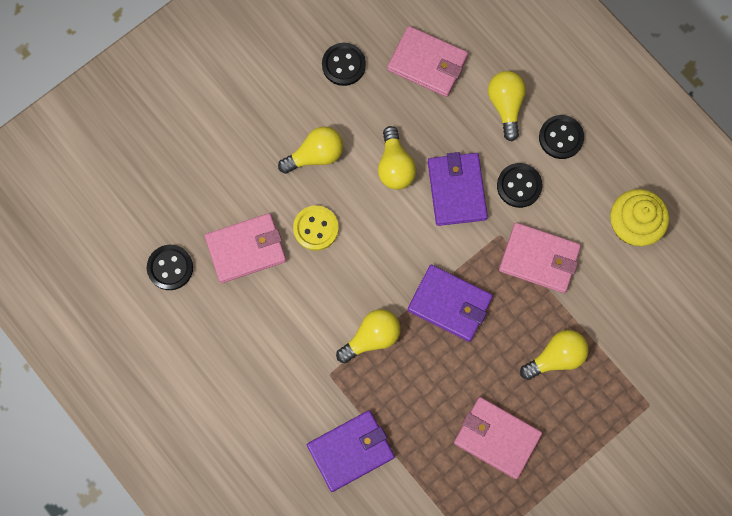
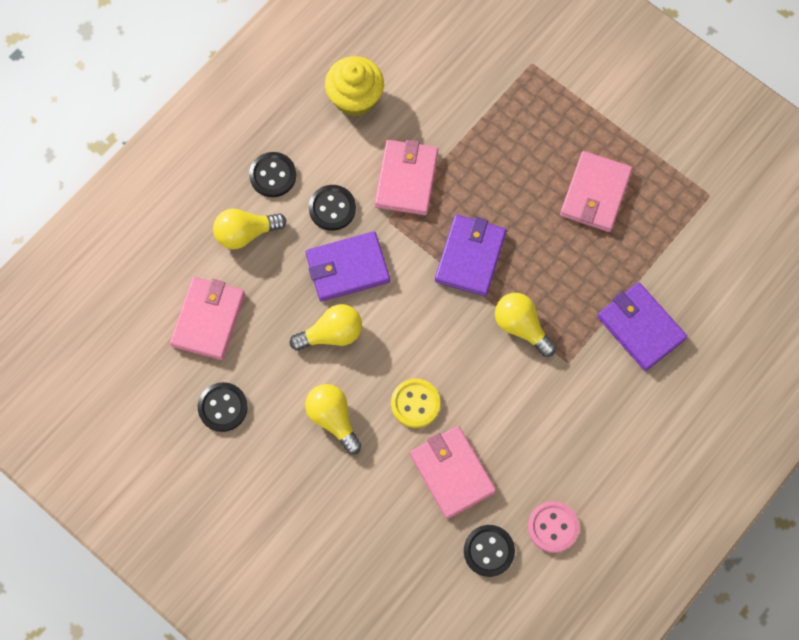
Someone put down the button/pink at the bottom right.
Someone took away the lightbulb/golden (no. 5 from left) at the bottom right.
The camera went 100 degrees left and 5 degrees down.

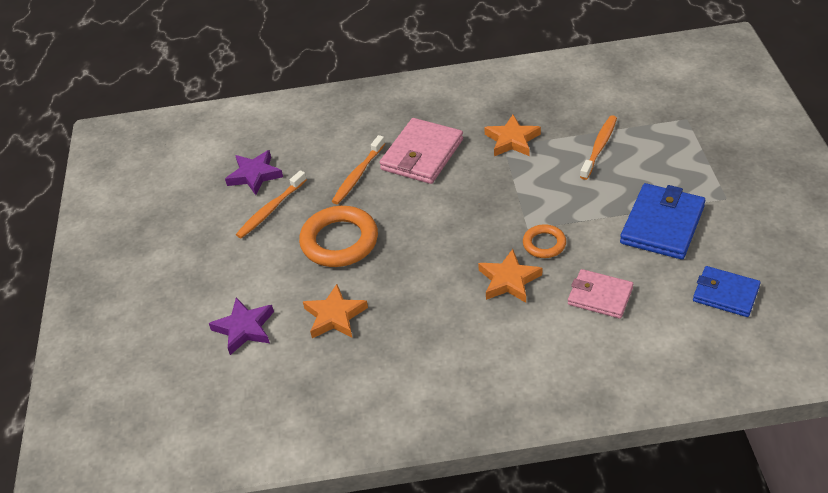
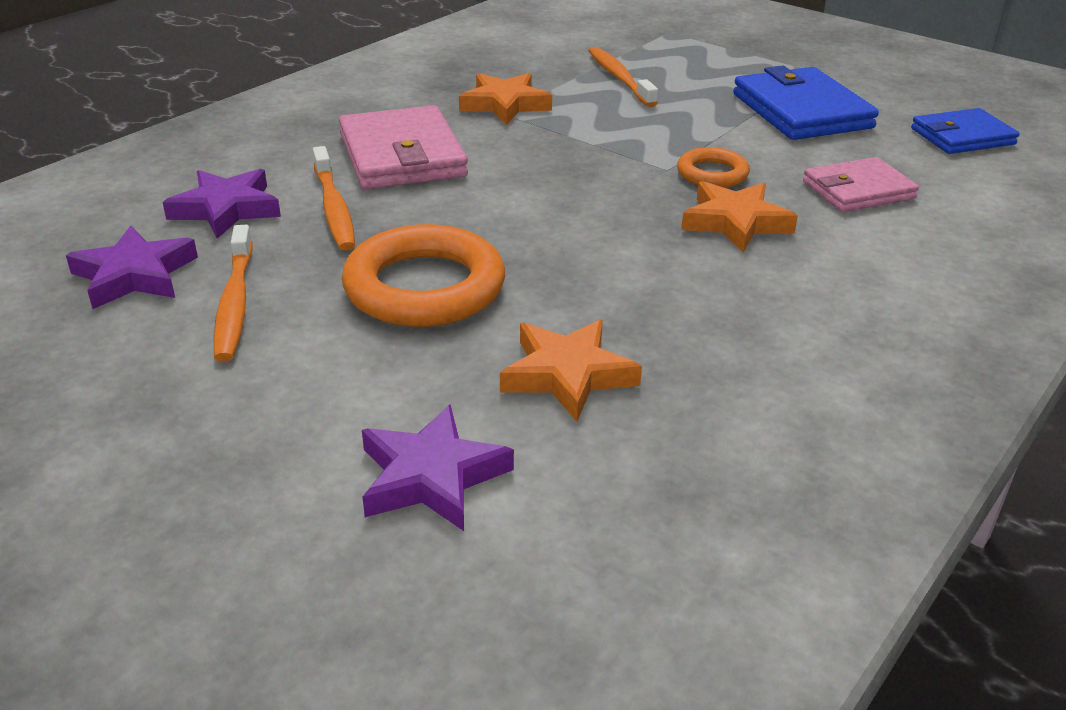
Someone put down the star shape/violet (no. 2 from left) at the top left.
The camera went 50 degrees left and 10 degrees down.

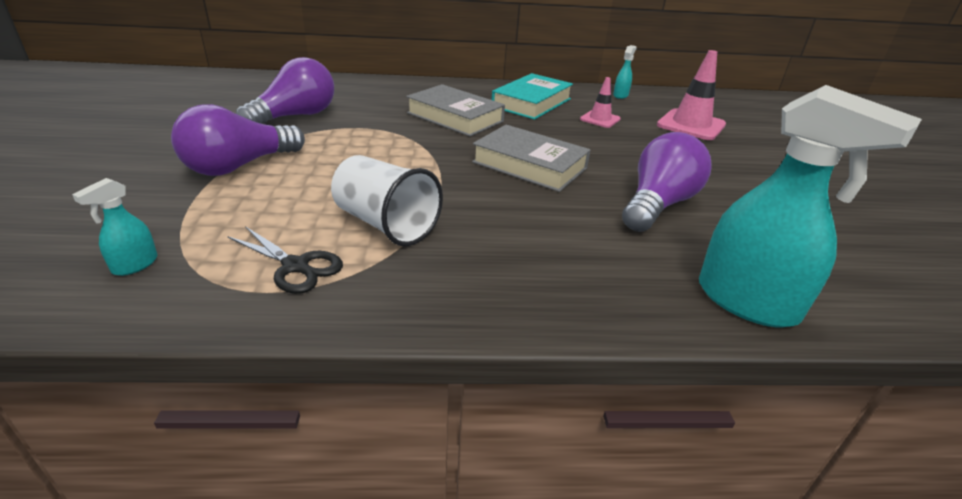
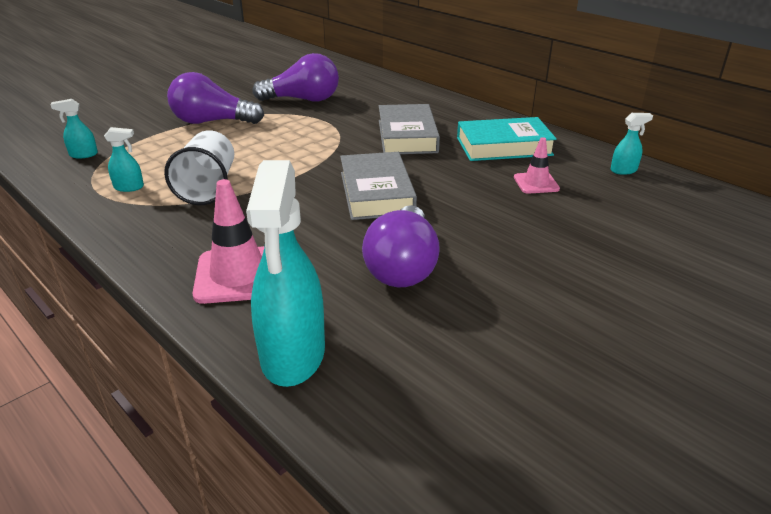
Someone swapped the scissors/ebony at the middle left for the sprayer/aqua (no. 2 from left) at the top left.
Someone carried the traffic cone/pink (no. 2 from left in the first image) from the top right to the middle left.
Someone rotated the lightbulb/violet (no. 3 from left) at the middle right by 105 degrees clockwise.
The camera went 50 degrees right and 0 degrees up.

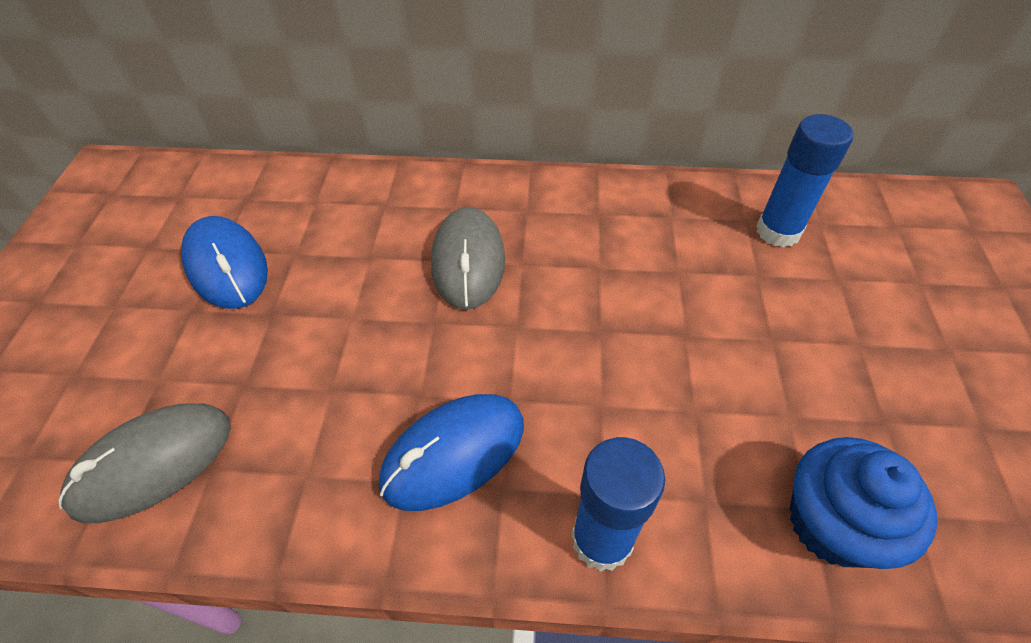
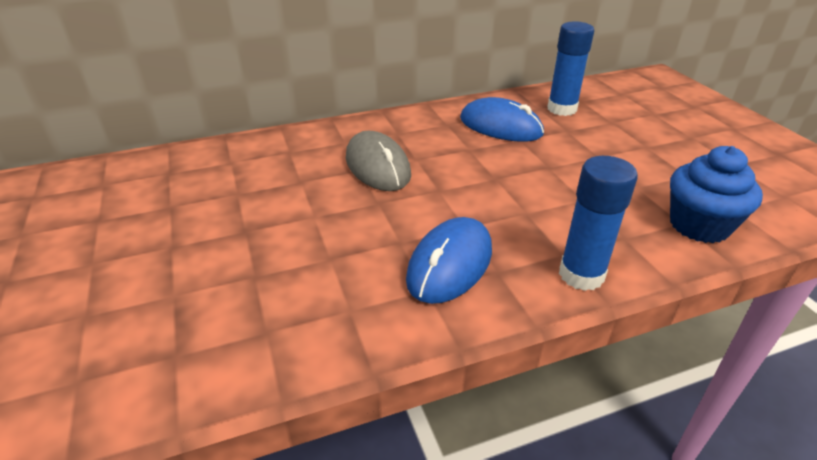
Someone carried the PC mouse/royal blue (no. 1 from left in the first image) from the middle left to the top centre.
Someone took away the PC mouse/grey (no. 1 from left) at the bottom left.
The camera went 25 degrees left and 15 degrees down.

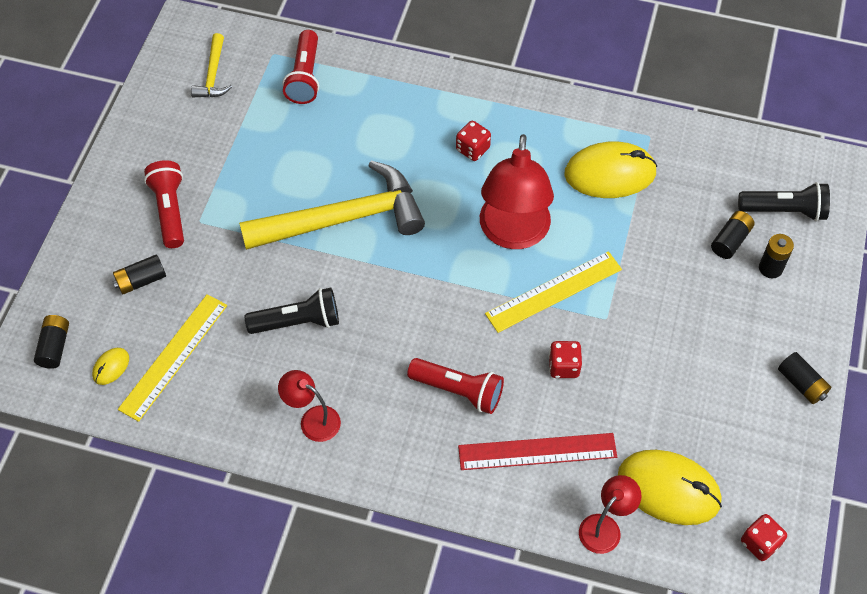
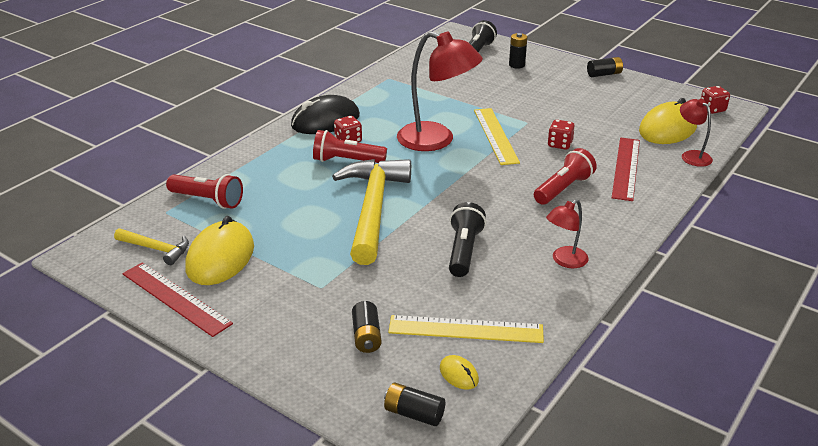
Someone put down the ruler/red (no. 1 from left) at the bottom left.
Someone carried the PC mouse/golden (no. 2 from left in the first image) from the top right to the middle left.
Someone put down the PC mouse/ebony at the top centre.
Someone carried the pocket torch/red (no. 1 from left in the first image) from the middle left to the top centre.
Someone rotated the ruler/golden (no. 1 from left) at the middle left by 45 degrees counterclockwise.
Someone took away the AA battery/ebony (no. 3 from left) at the middle right.
The camera went 70 degrees left and 25 degrees down.

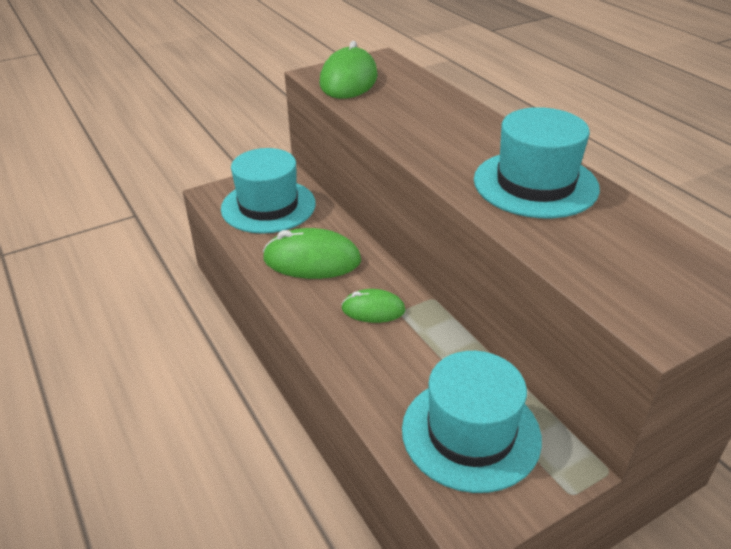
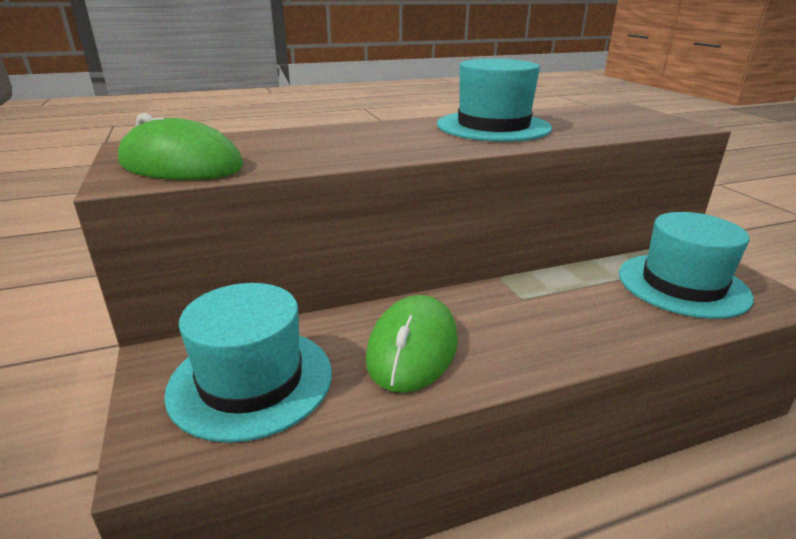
Someone took away the PC mouse/green (no. 3 from left) at the centre.
The camera went 80 degrees left and 10 degrees down.

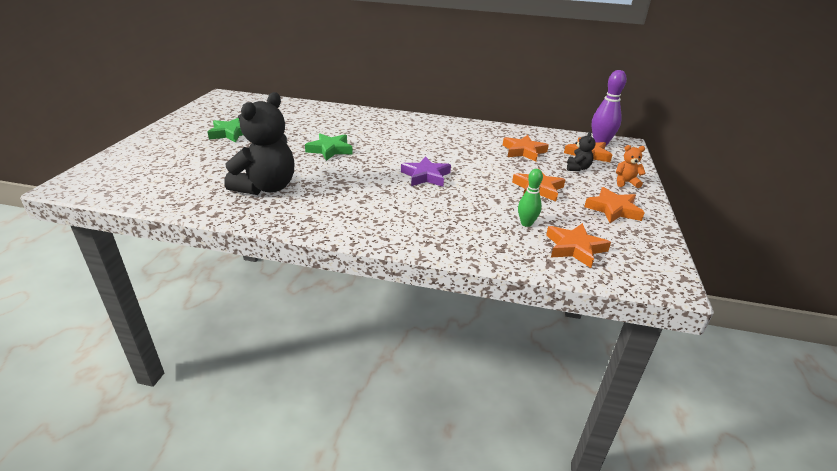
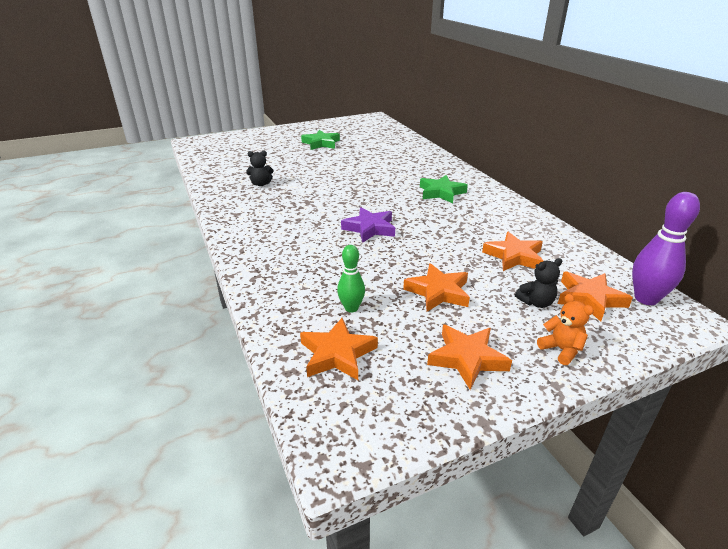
Someone scaled the stuffed bear/ebony (no. 1 from left) at the top left by 0.44.
Someone carried the star shape/green (no. 2 from left) from the top centre to the centre.
The camera went 55 degrees right and 0 degrees up.

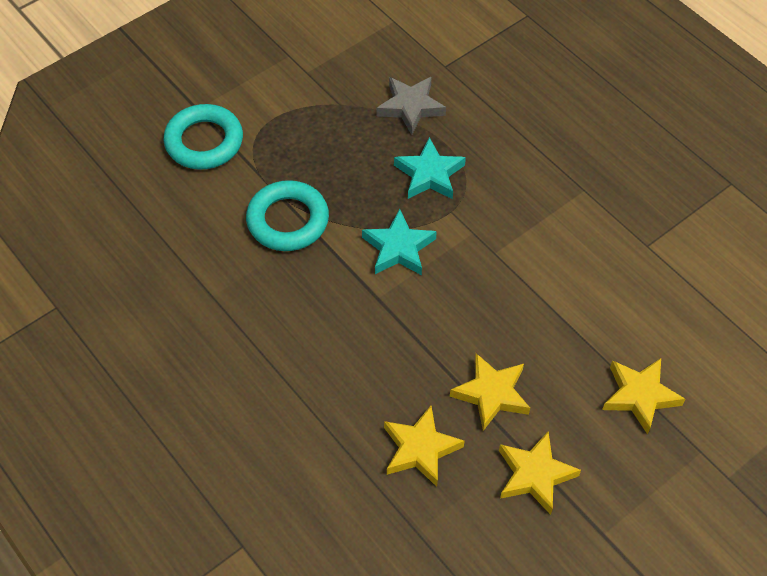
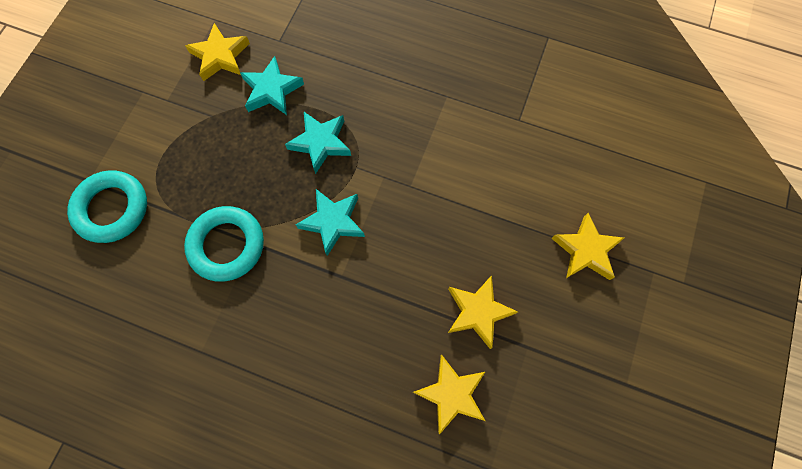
Someone carried the star shape/golden (no. 3 from left in the first image) from the bottom right to the top left.
Someone repainted the star shape/grey at the top centre, which became the star shape/aqua (no. 1 from left) at the top centre.
The camera went 30 degrees left and 15 degrees up.

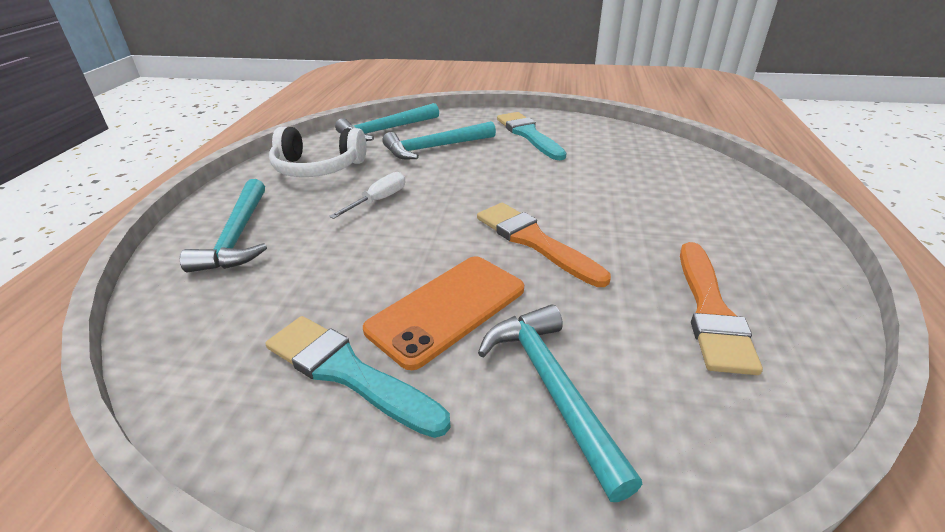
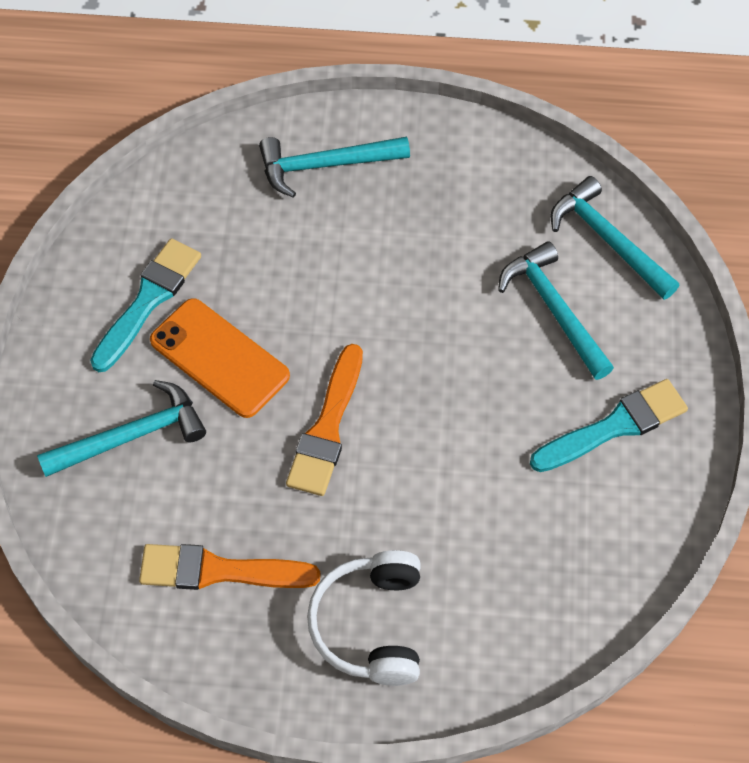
Someone rotated the brush/orange (no. 1 from left in the first image) at the centre by 150 degrees clockwise.
Someone carried the headphones/snow-white from the top centre to the bottom centre.
Someone took away the flat screwdriver/snow-white at the centre.
The camera went 85 degrees right and 25 degrees up.

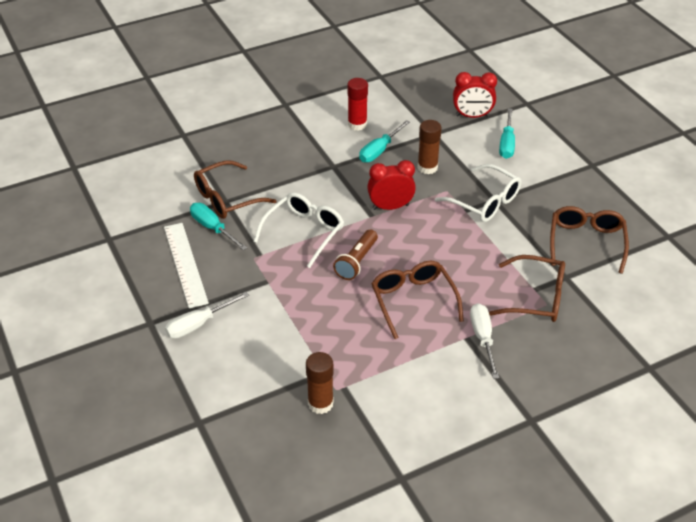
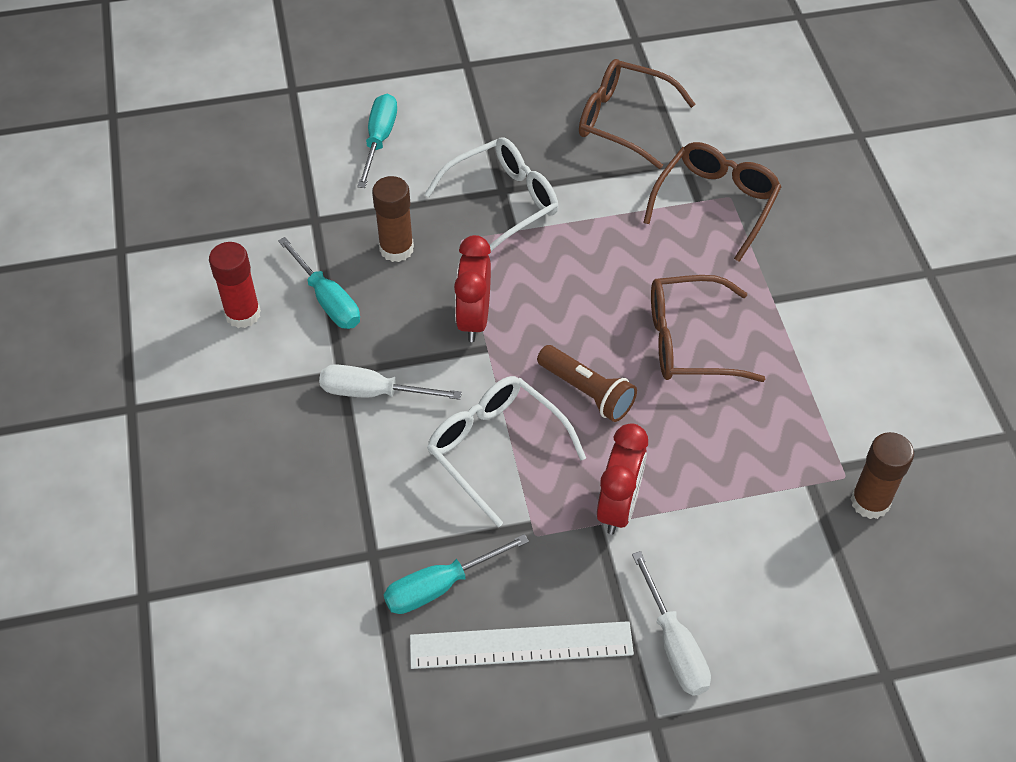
Someone carried the flat screwdriver/snow-white (no. 2 from left in the first image) from the middle right to the centre.
Someone rotated the flat screwdriver/aqua (no. 3 from left in the first image) at the top right by 105 degrees counterclockwise.
Someone carried the bedside clock/red (no. 2 from left) from the top right to the centre.
Someone took away the eyeglasses/dark brown (no. 1 from left) at the centre.
The camera went 75 degrees left and 10 degrees up.

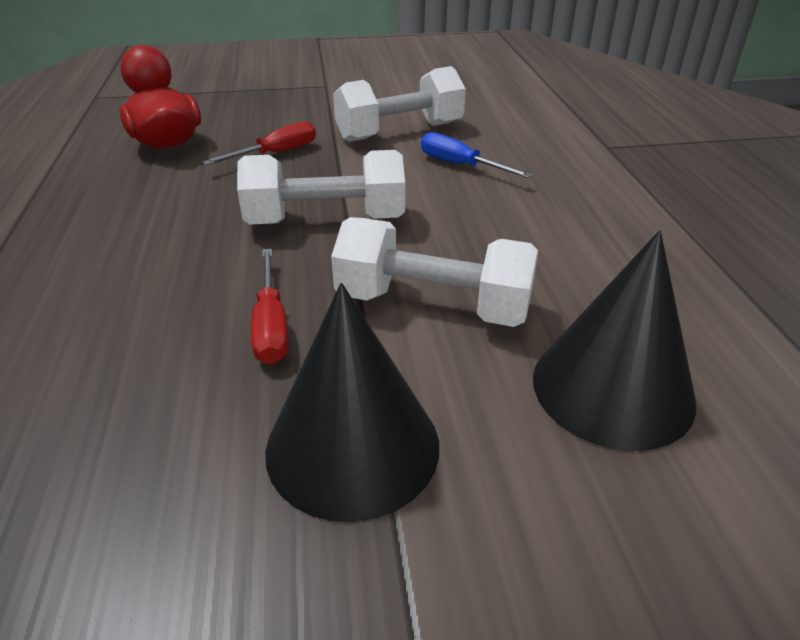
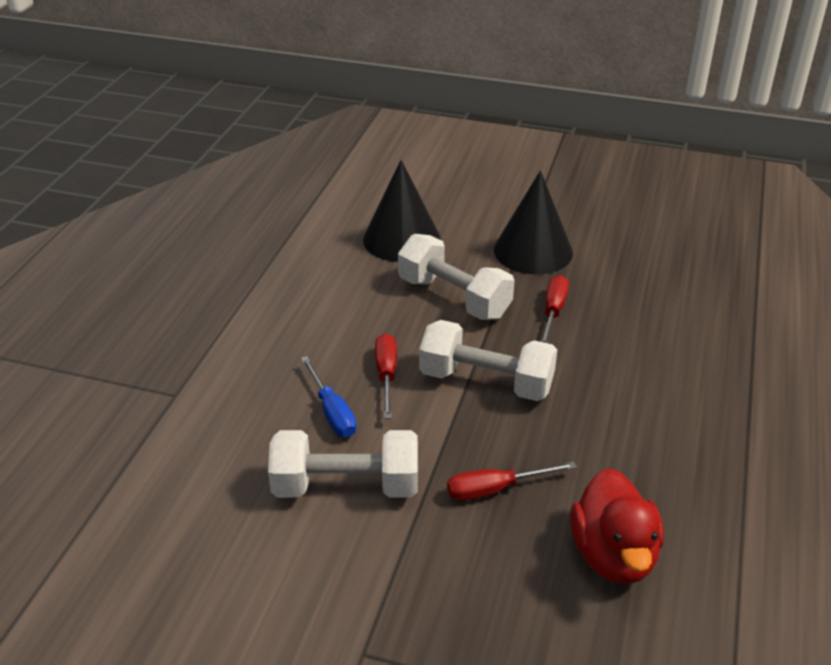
Someone put down the flat screwdriver/red (no. 1 from left) at the centre.
The camera went 155 degrees left and 0 degrees up.

